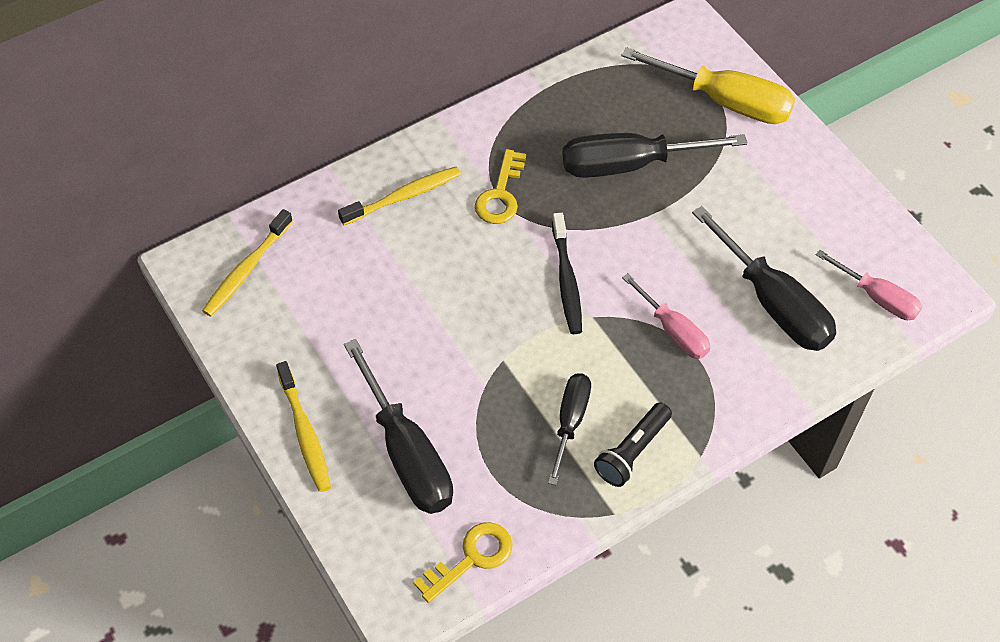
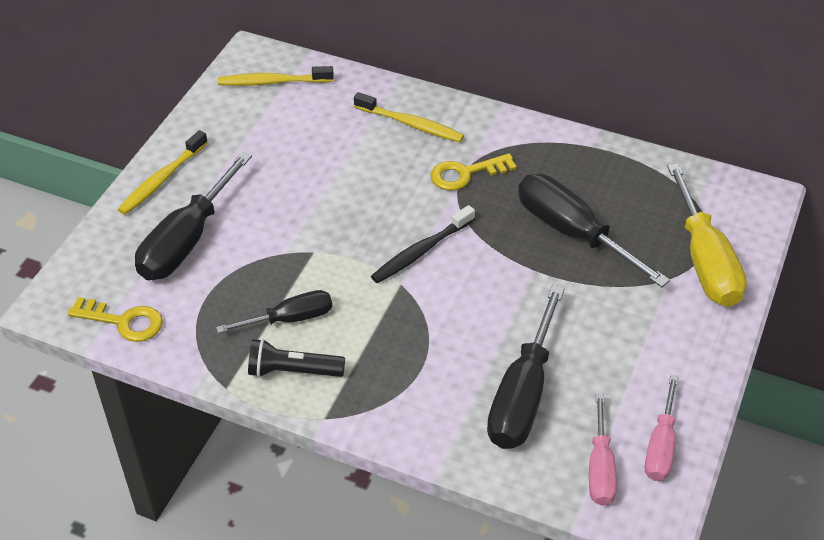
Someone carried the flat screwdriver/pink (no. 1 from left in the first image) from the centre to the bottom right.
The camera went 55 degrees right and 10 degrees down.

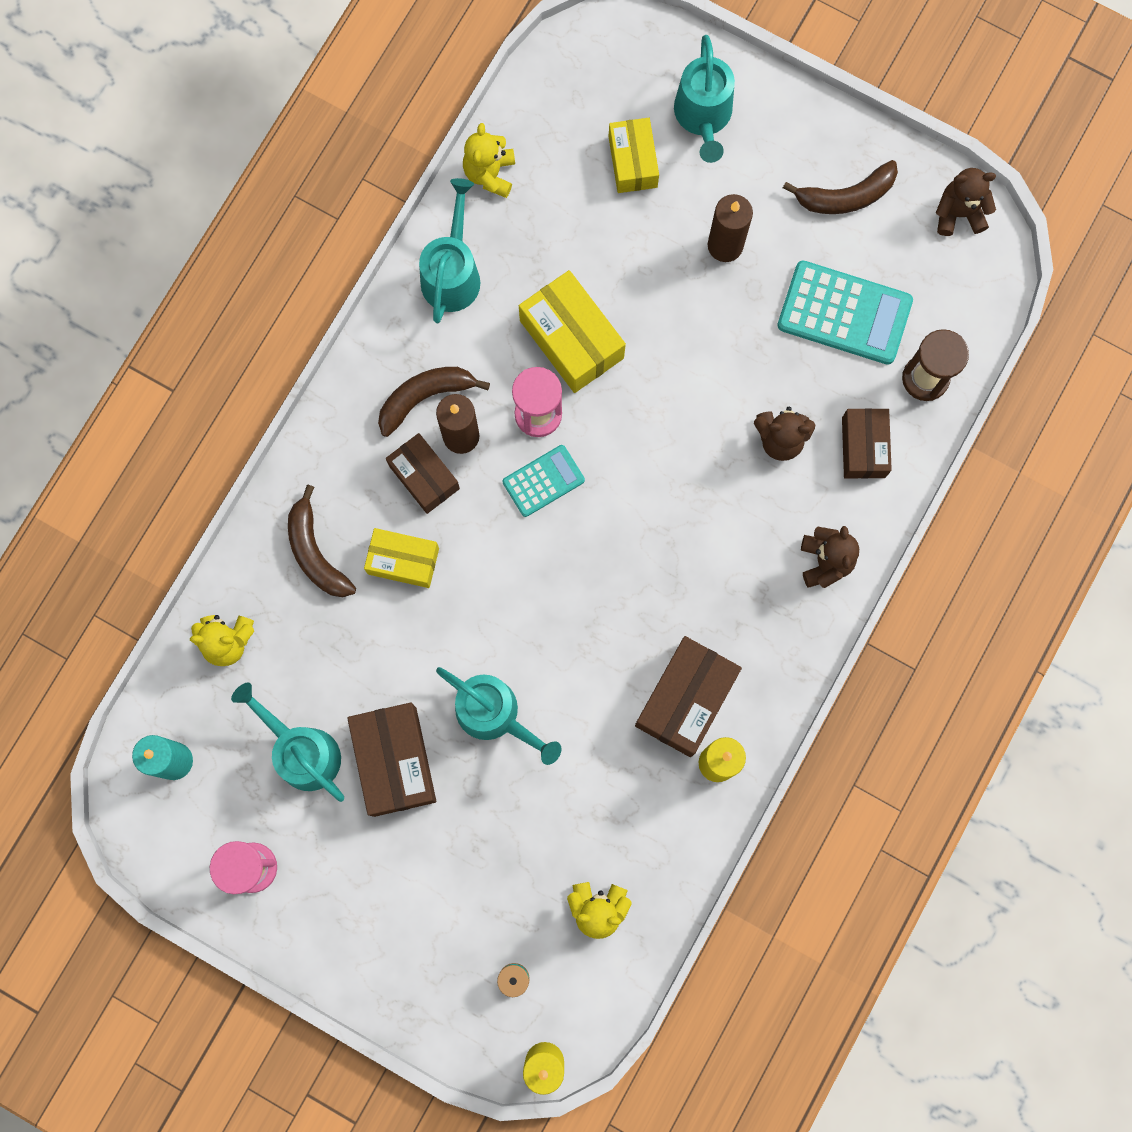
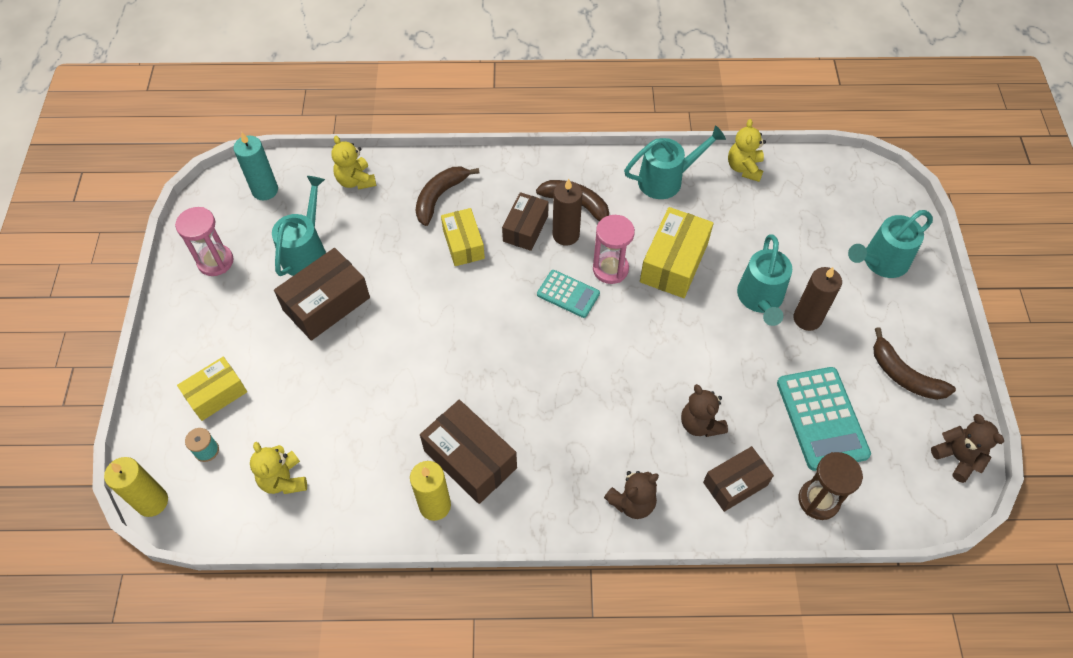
Someone carried the box/golden (no. 3 from left in the first image) from the top centre to the middle left.
Someone rotated the box/dark brown (no. 3 from left in the first image) at the centre by 45 degrees clockwise.
Someone rotated the stuffed bear/golden (no. 2 from left in the first image) at the top centre by 60 degrees counterclockwise.
Someone carried the watering can/aqua (no. 3 from left) from the centre to the middle right.
The camera went 60 degrees right and 20 degrees down.

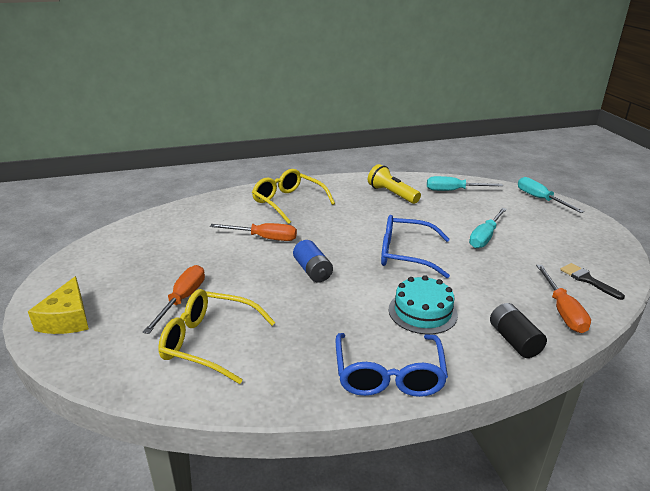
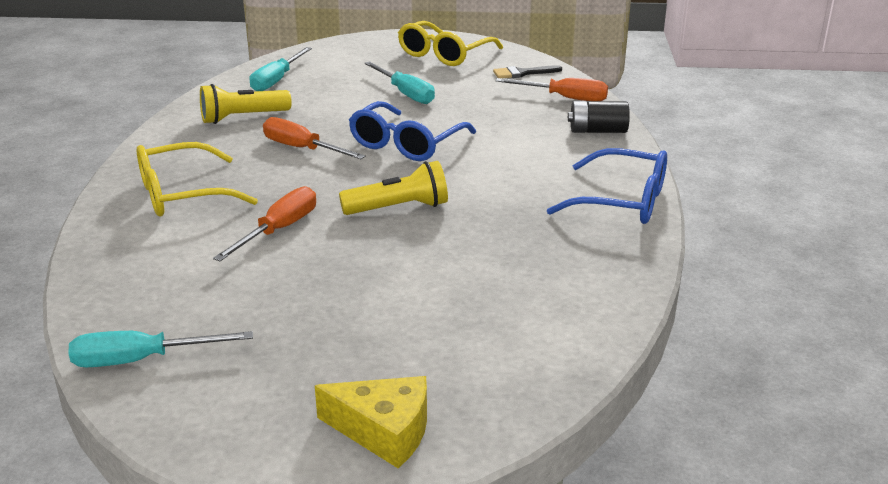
Someone carried the flat screwdriver/aqua (no. 3 from left in the first image) from the middle right to the bottom left.
Someone carried the flat screwdriver/orange (no. 1 from left in the first image) from the middle left to the top centre.
Someone swapped the AA battery/royal blue at the centre for the pocket torch/golden (no. 2 from left) at the centre.
Someone carried the eyeglasses/golden (no. 1 from left in the first image) from the bottom centre to the top centre.
Someone took away the cake/aqua at the centre.
The camera went 70 degrees left and 0 degrees up.

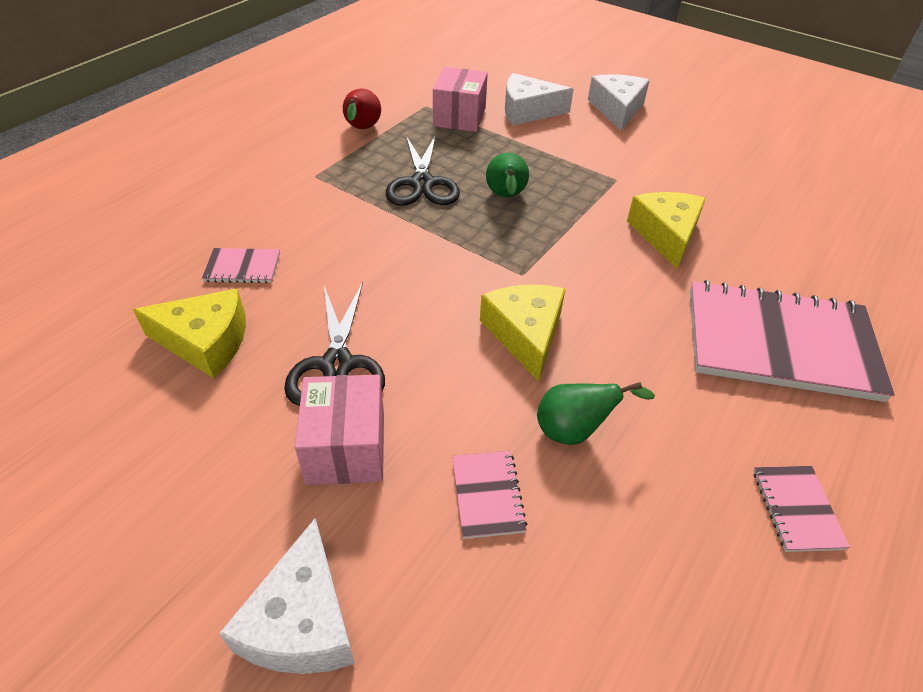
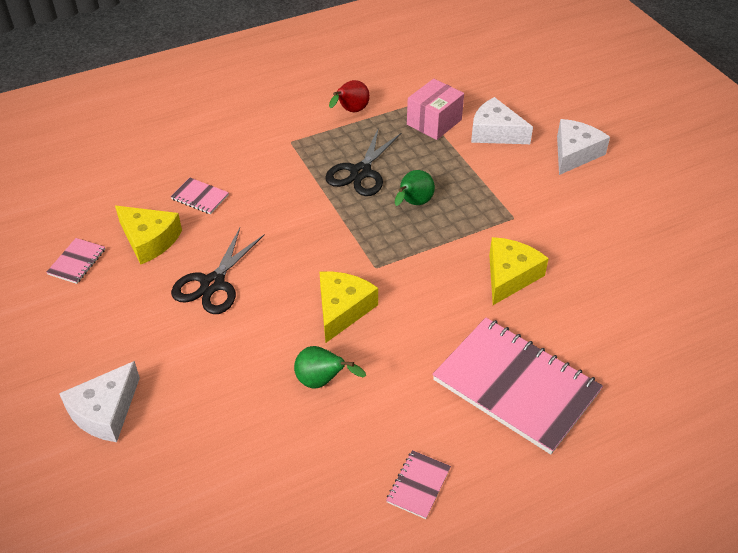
Someone carried the notebook/pink (no. 2 from left in the first image) from the bottom centre to the middle left.
Someone took away the box/pink (no. 1 from left) at the centre.
The camera went 30 degrees right and 0 degrees up.

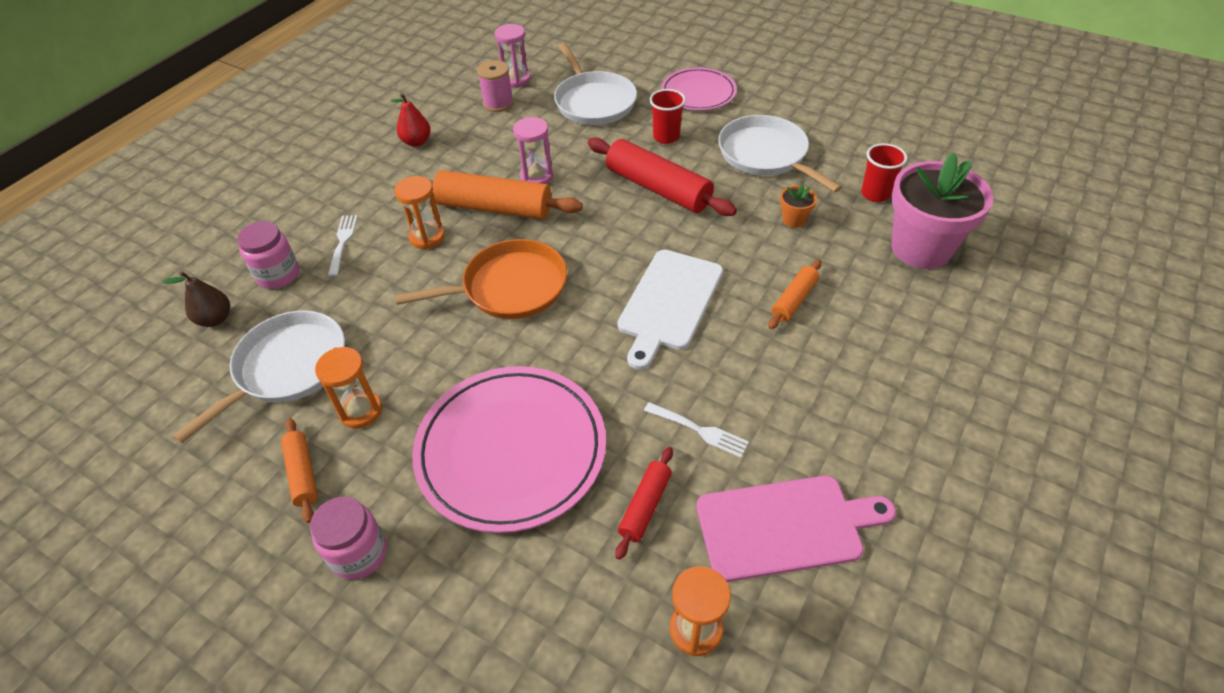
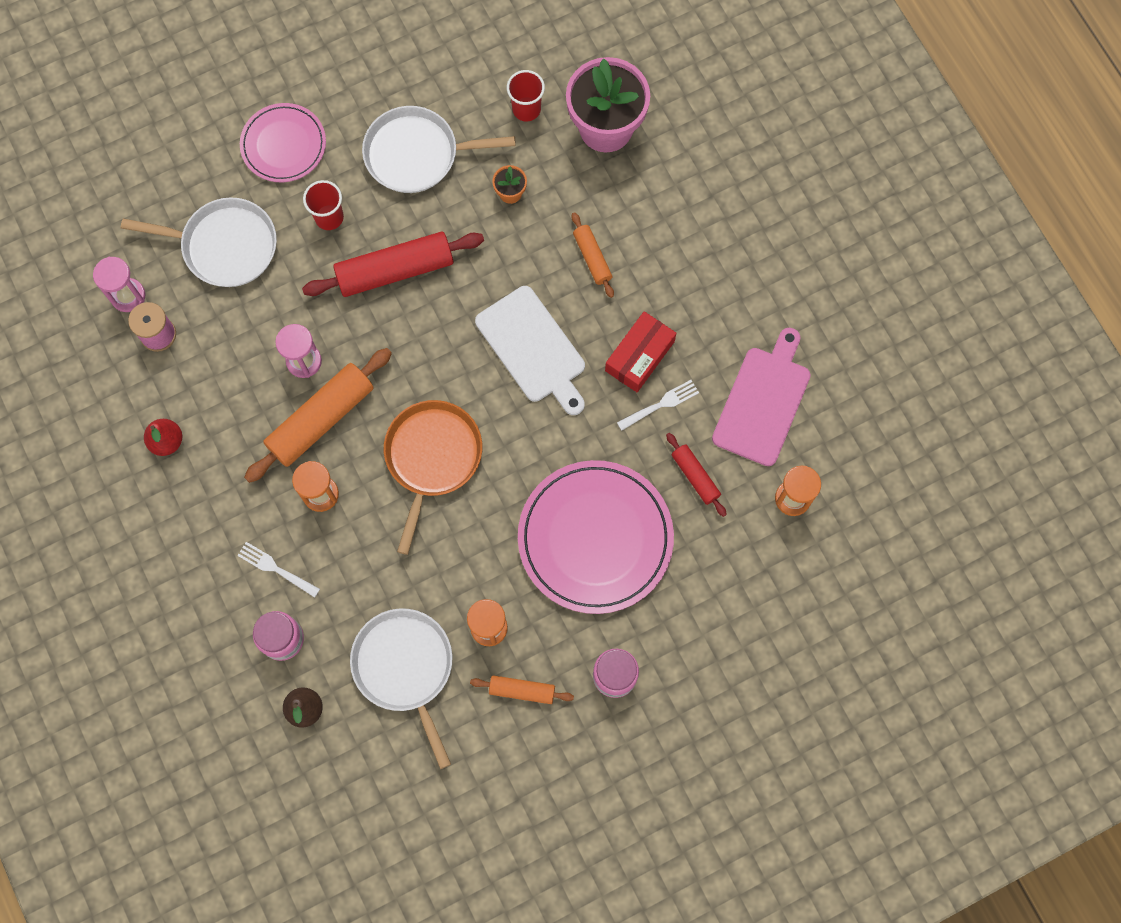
Someone put down the box/red at the centre.
The camera went 60 degrees left and 25 degrees up.

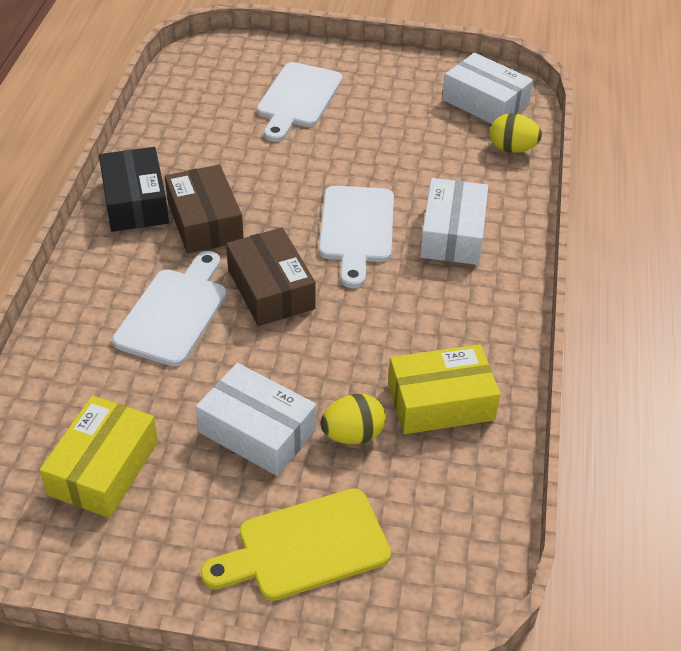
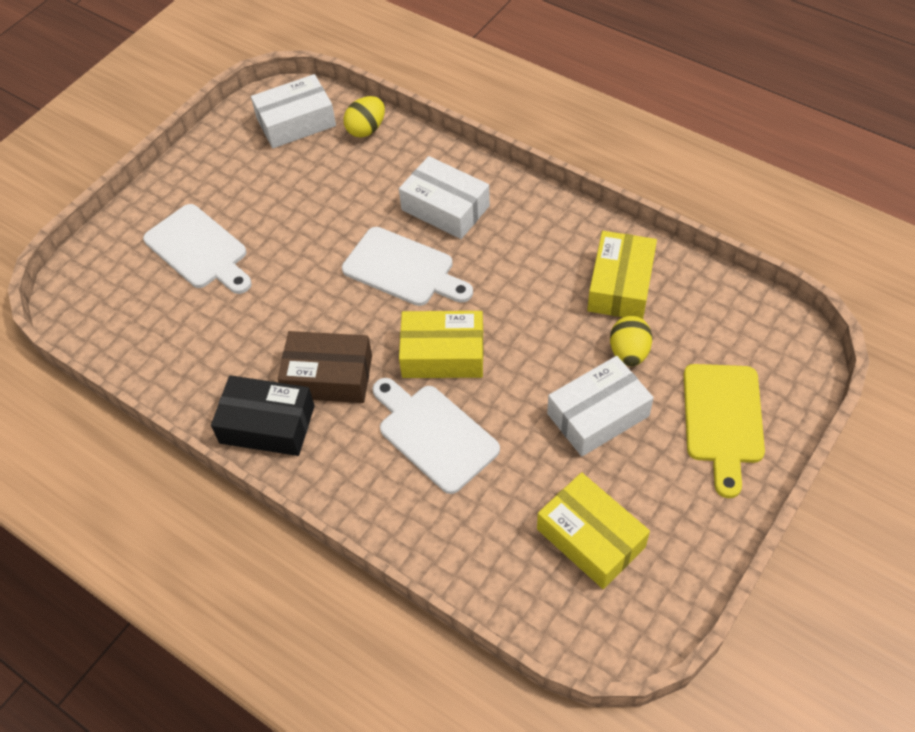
Someone repainted the box/dark brown (no. 2 from left) at the centre, which became the box/golden (no. 1 from left) at the centre.
The camera went 60 degrees left and 10 degrees up.

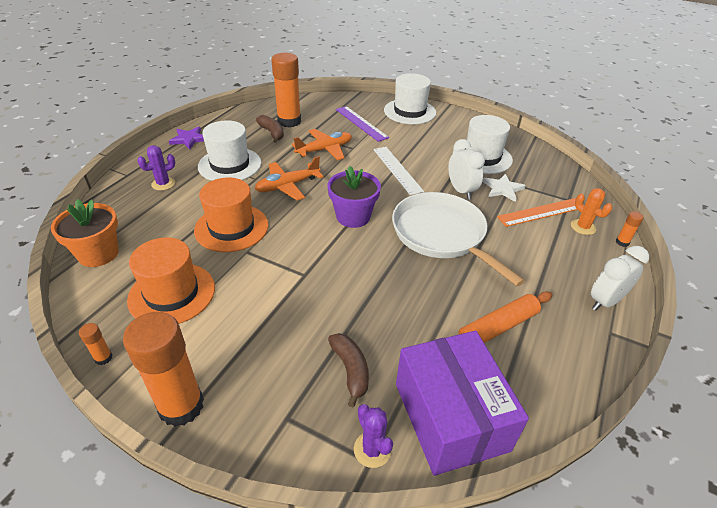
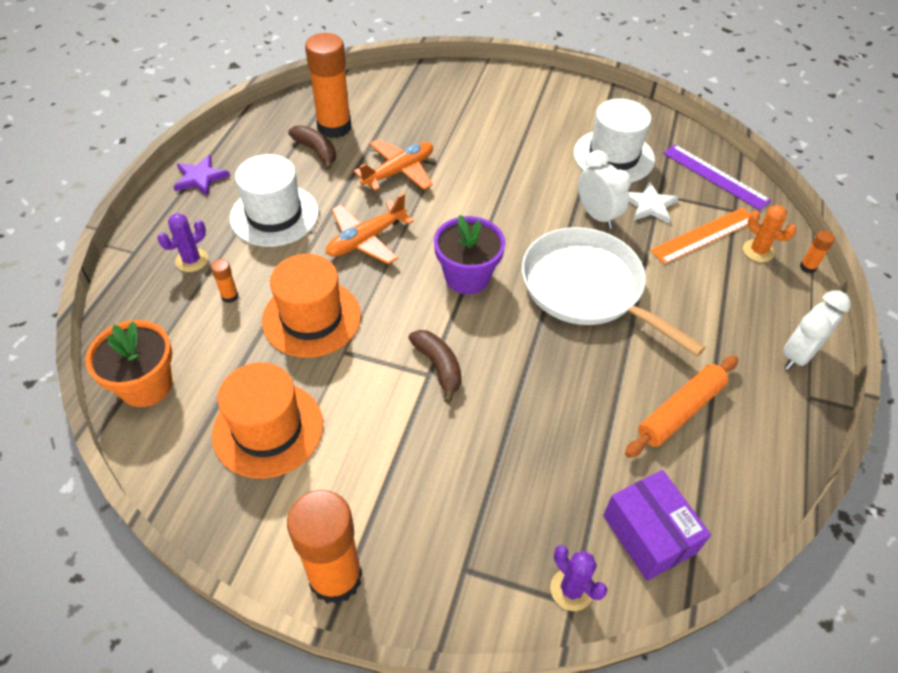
Someone carried the glue stick/orange (no. 1 from left) from the bottom left to the middle left.
Someone carried the toy banana/dark brown (no. 2 from left) from the bottom centre to the centre.
Someone scaled the box/violet at the bottom centre by 0.65.
Someone carried the ruler/violet from the top centre to the top right.
Someone took away the ruler/snow-white at the centre.
Someone took away the top hat/snow-white (no. 2 from left) at the top centre.
The camera went 10 degrees left and 10 degrees up.

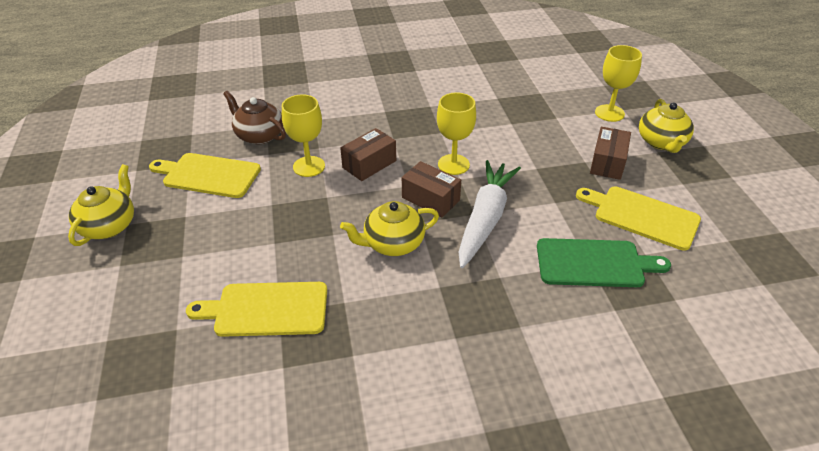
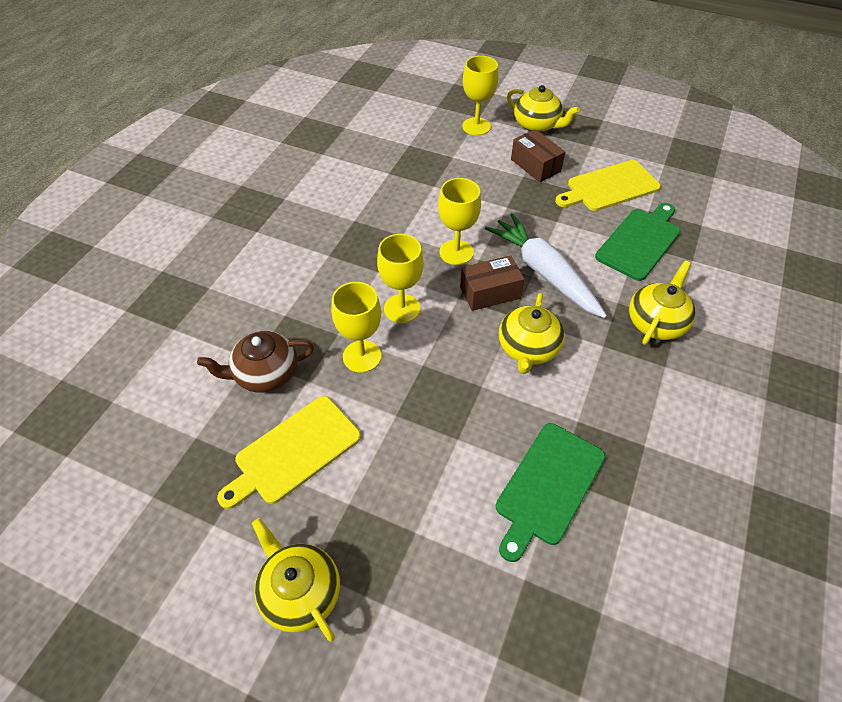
Someone swapped the box/dark brown (no. 1 from left) at the centre for the wine glass/golden (no. 2 from left) at the centre.
Someone repainted the bread board/golden (no. 2 from left) at the bottom left, which became the bread board/green (no. 1 from left) at the bottom centre.
Someone put down the china teapot/golden (no. 4 from left) at the middle right.
The camera went 55 degrees left and 10 degrees up.

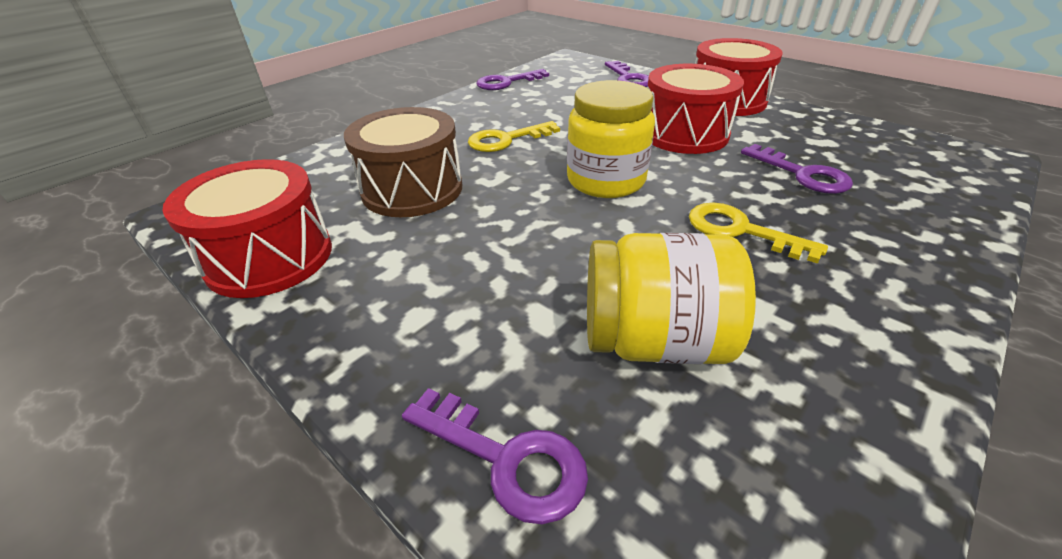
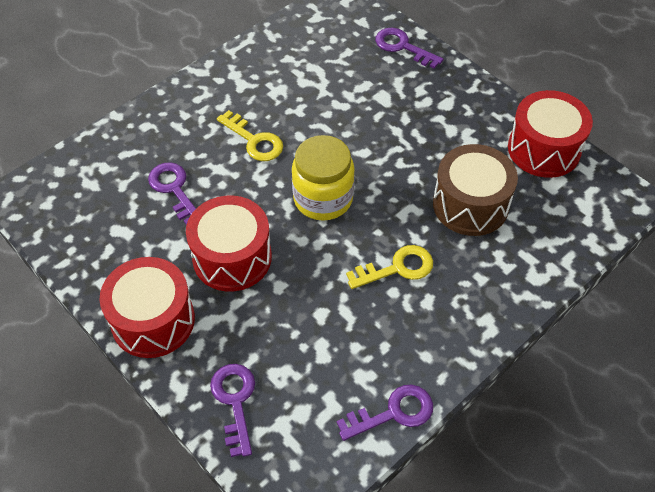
Someone took away the jam jar/golden (no. 2 from left) at the centre.
The camera went 175 degrees left and 15 degrees up.

